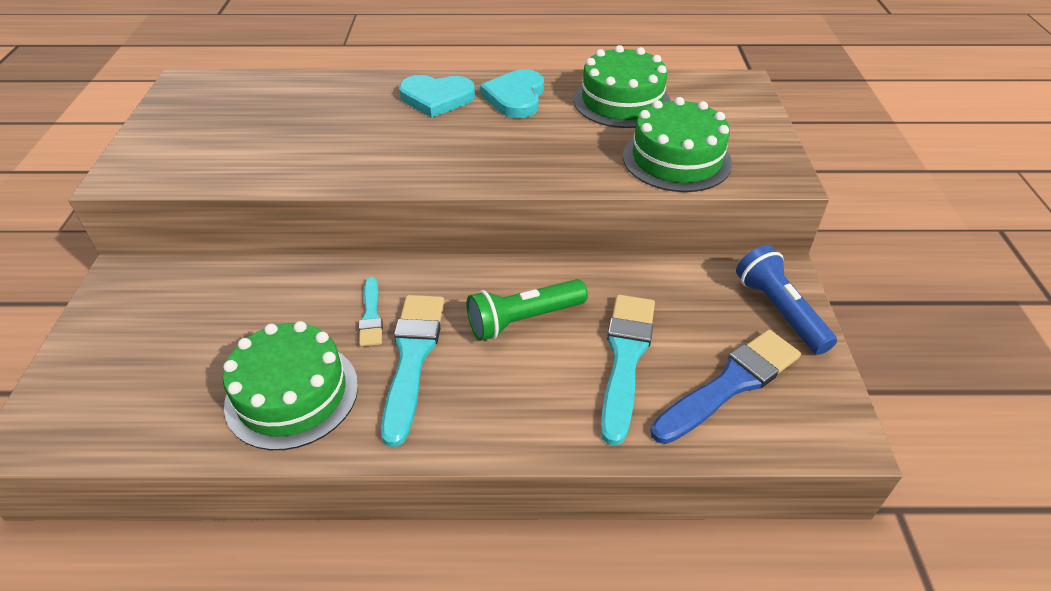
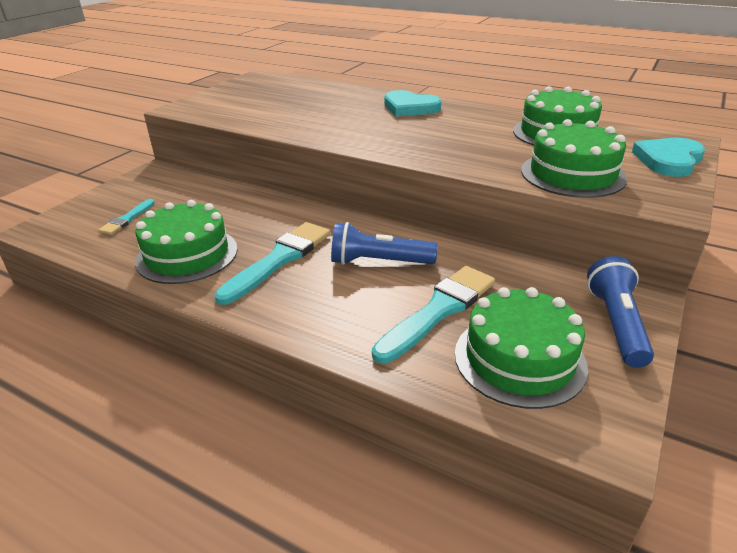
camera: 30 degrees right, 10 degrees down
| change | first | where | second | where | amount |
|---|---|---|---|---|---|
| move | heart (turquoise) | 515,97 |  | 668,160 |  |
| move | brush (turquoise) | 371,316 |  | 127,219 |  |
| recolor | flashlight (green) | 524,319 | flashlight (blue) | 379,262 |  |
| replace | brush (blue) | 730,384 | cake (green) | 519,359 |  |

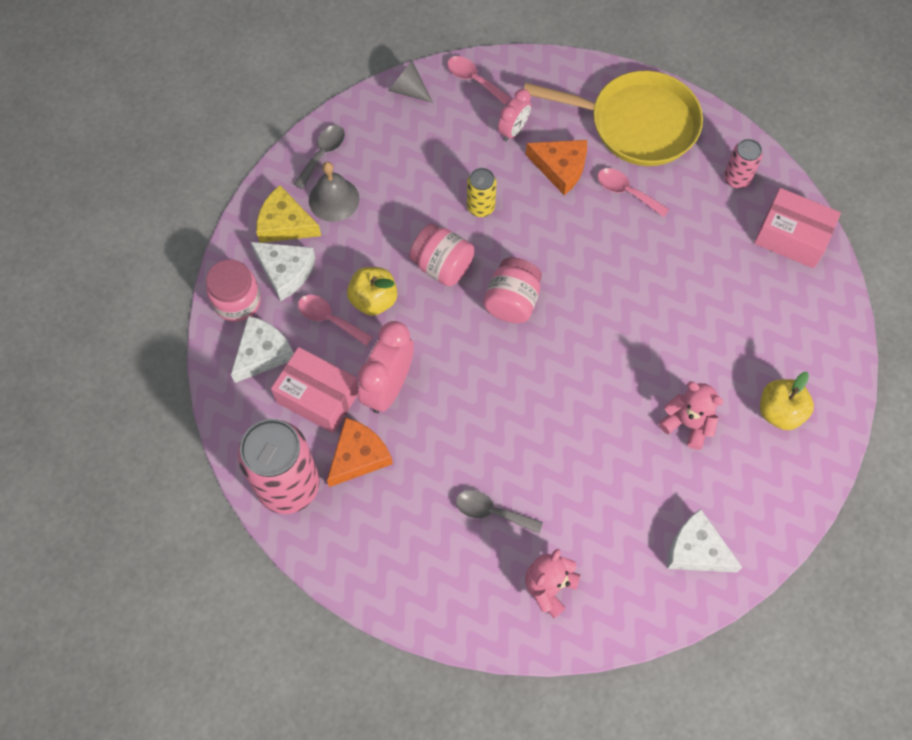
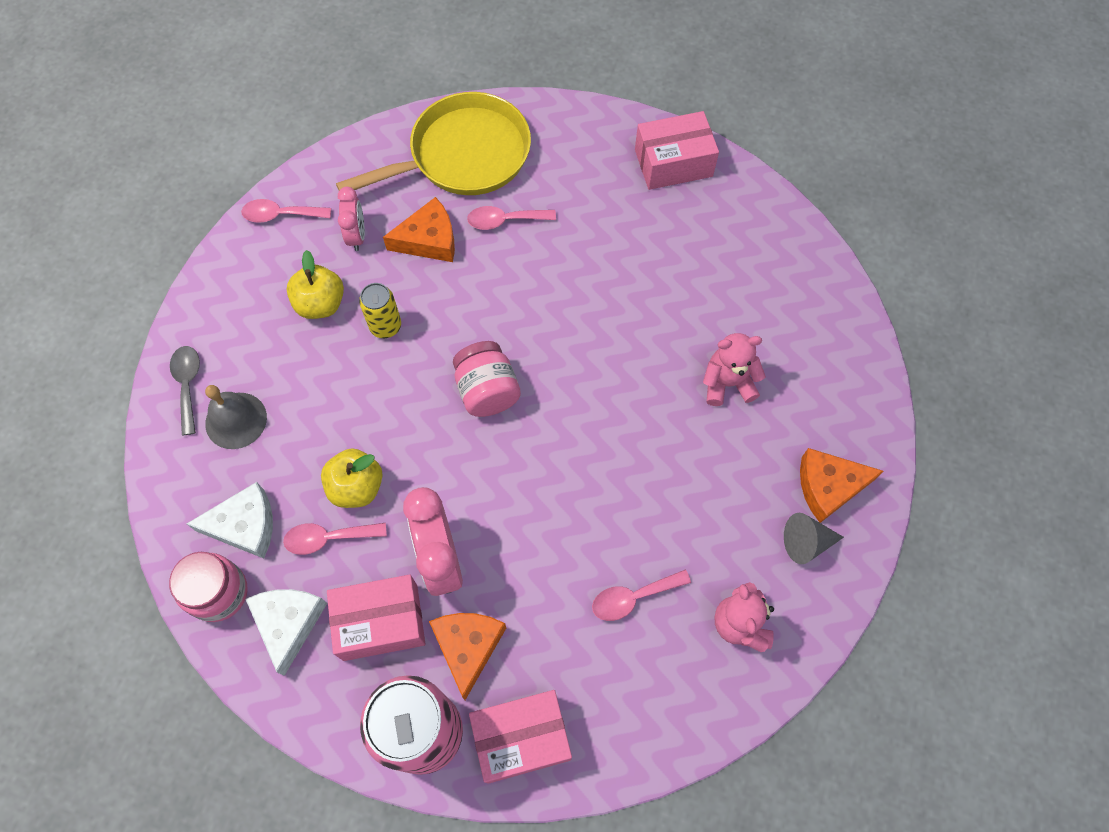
camera: 40 degrees left, 0 degrees up
| change | first | where | second | where | amount |
|---|---|---|---|---|---|
| move | cone (grey) | 408,90 |  | 806,542 |  |
| delete | can (pink) | 736,179 |  |  |  |
| delete | cheese (yellow) | 285,223 |  |  |  |
| delete | jar (pink) | 442,266 |  |  |  |
| move | apple (yellow) | 780,411 |  | 320,304 |  |
| recolor | spoon (grey) | 491,512 | spoon (pink) | 633,597 |  |
| recolor | cheese (white) | 696,550 | cheese (orange) | 828,486 |  |
| insert |  |  | box (pink) | 521,738 |  |

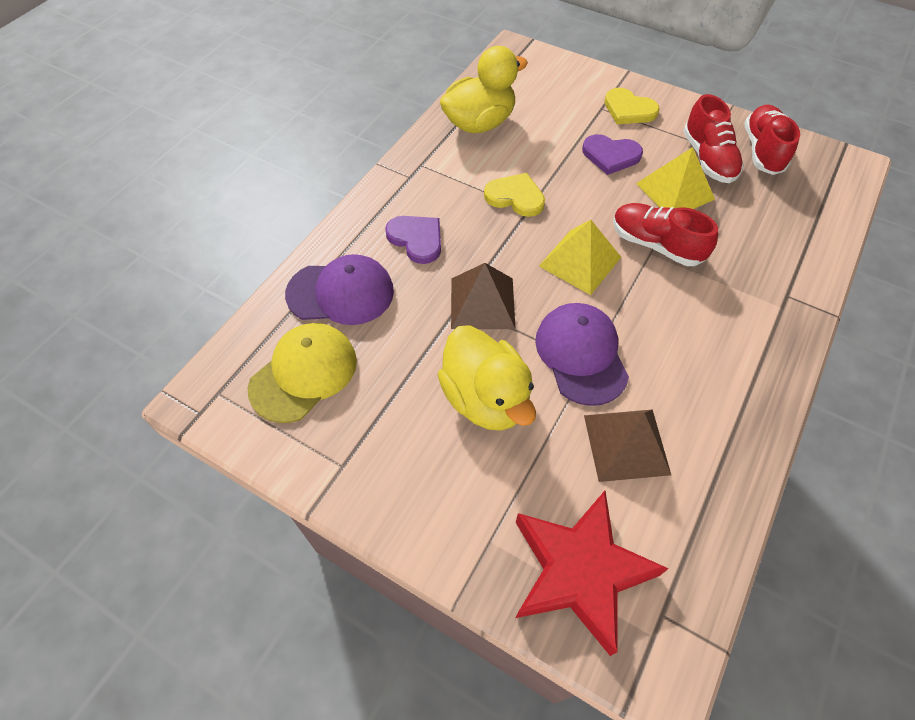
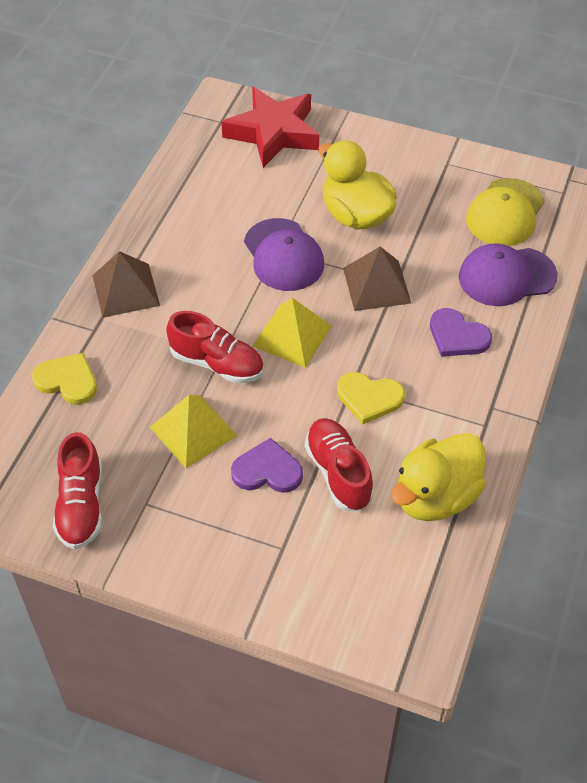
camera: 170 degrees right, 5 degrees down
| change | first | where | second | where | amount |
|---|---|---|---|---|---|
| move | heart (yellow) | 629,109 |  | 67,380 |  |
| move | shoe (red) | 708,159 |  | 338,473 |  |
| move | pyramid (brown) | 626,444 |  | 125,290 |  |

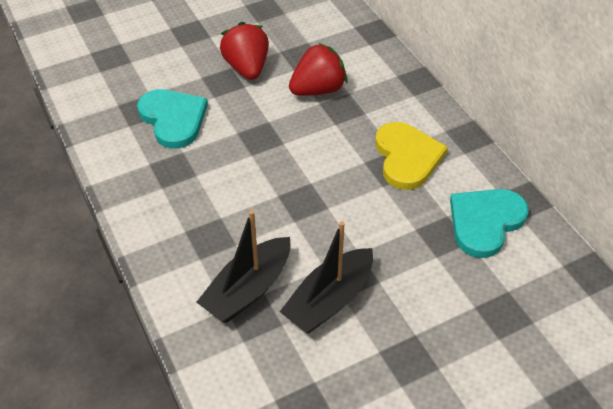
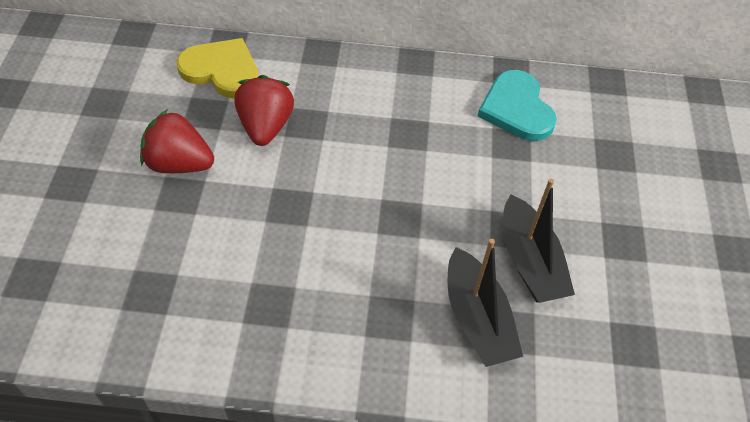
camera: 60 degrees left, 5 degrees up
| change | first | where | second | where | amount |
|---|---|---|---|---|---|
| delete | heart (turquoise) | 173,119 |  |  |  |
| move | heart (yellow) | 407,157 |  | 222,70 |  |

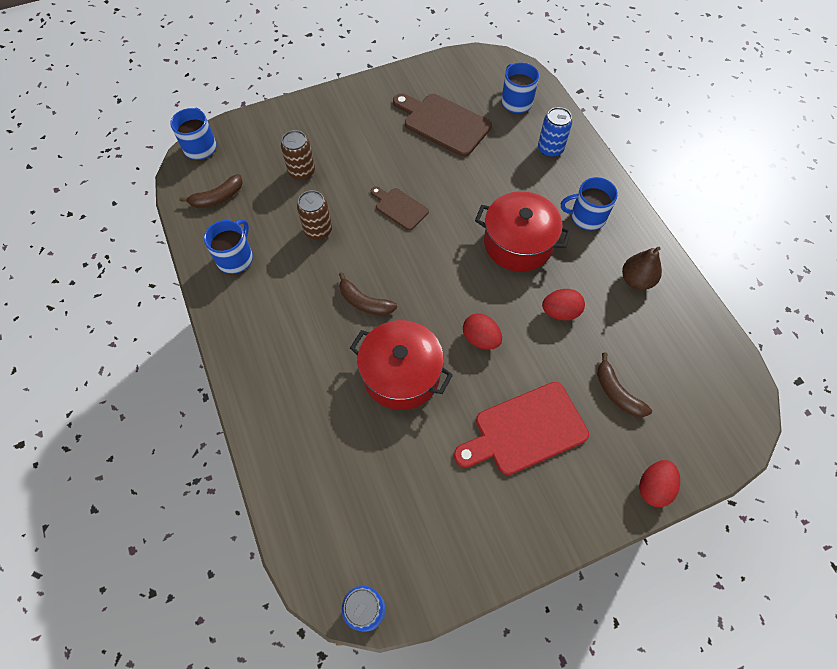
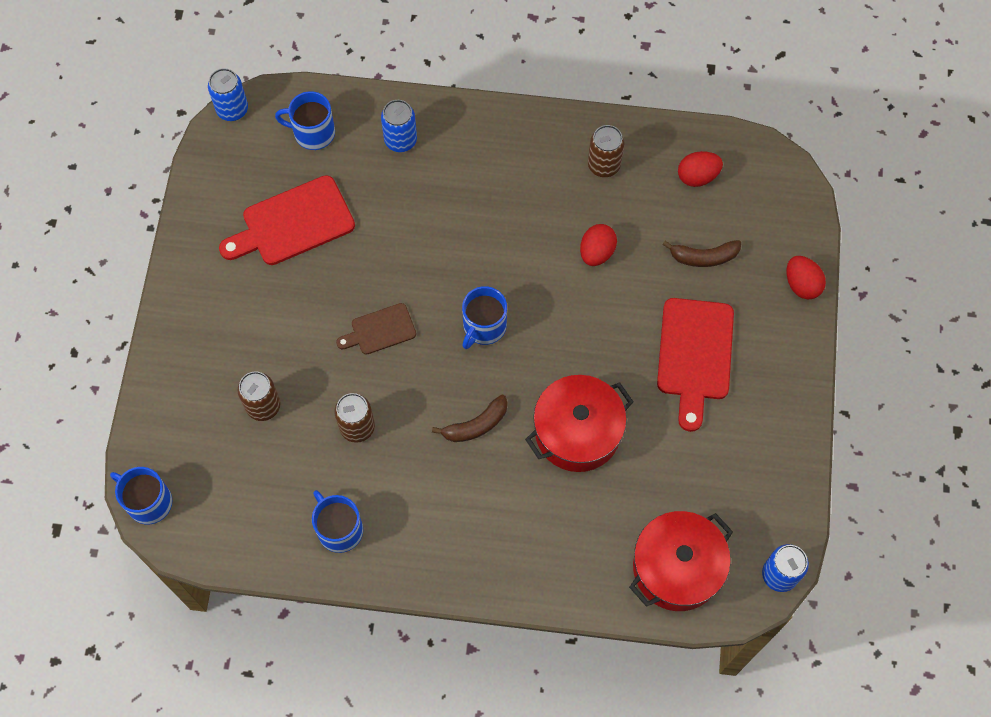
camera: 60 degrees left, 5 degrees up
| change | first | where | second | where | amount |
|---|---|---|---|---|---|
| recolor | cutting board (brown) | 443,123 | cutting board (red) | 292,223 |  |
| delete | banana (brown) | 217,198 |  |  |  |
| move | mug (blue) | 587,217 |  | 484,327 |  |
| move | pot (red) | 518,243 |  | 677,568 |  |
| replace | pear (brown) | 636,280 | can (brown) | 603,165 |  |
| move | egg (red) | 480,339 |  | 697,176 |  |
| insert |  |  | can (blue) | 232,109 |  |

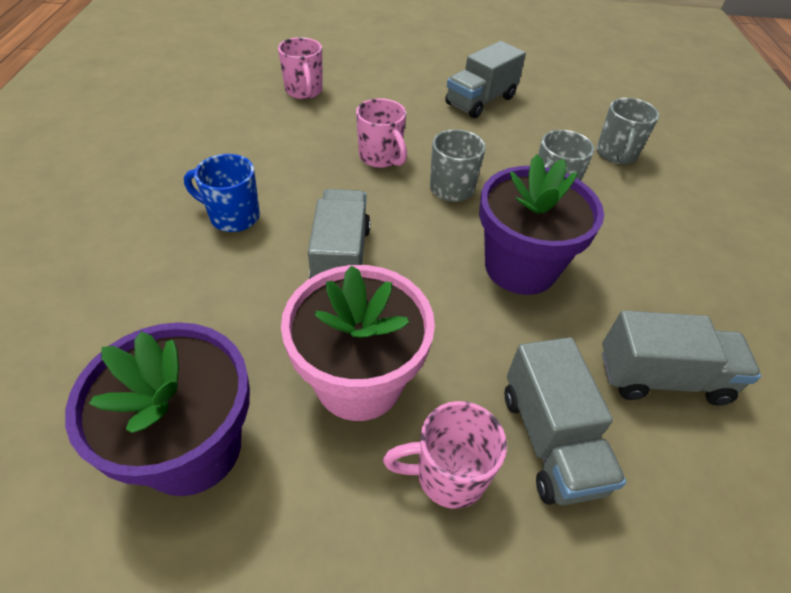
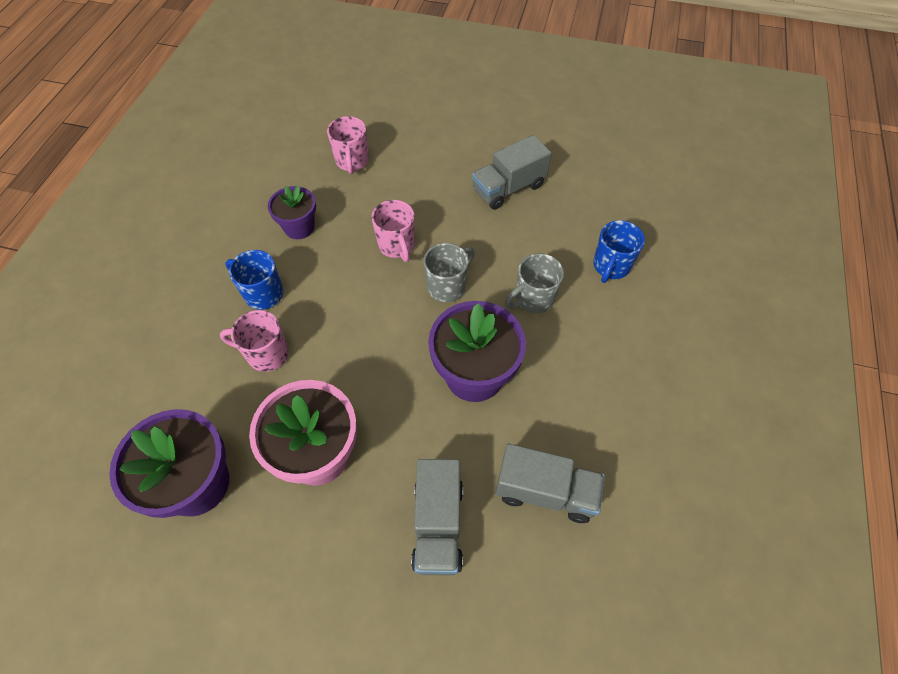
camera: 15 degrees right, 10 degrees up
| change | first | where | second | where | amount |
|---|---|---|---|---|---|
| recolor | mug (grey) | 616,154 | mug (blue) | 610,266 |  |
| delete | truck (grey) | 341,258 |  |  |  |
| move | mug (pink) | 448,475 |  | 266,354 |  |
| insert |  |  | flower pot (purple) | 299,227 |  |

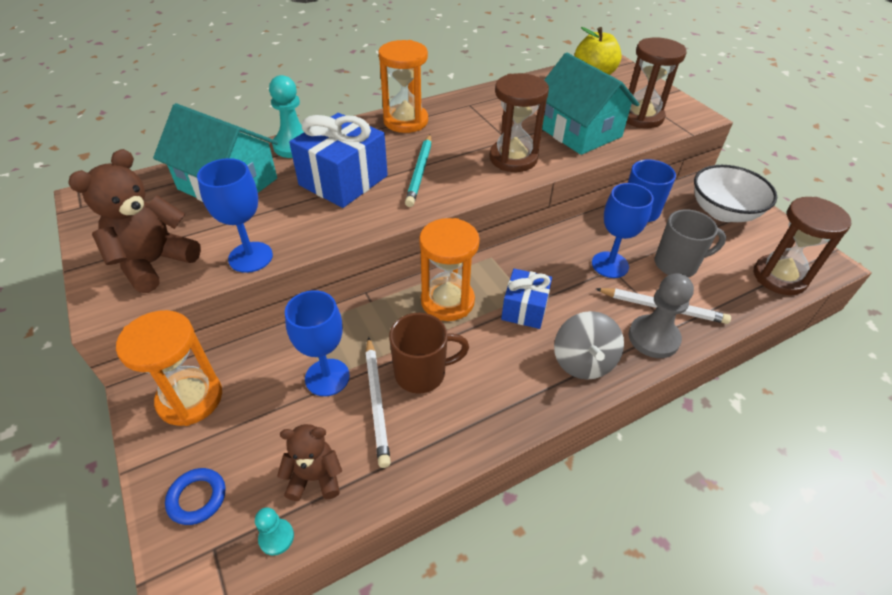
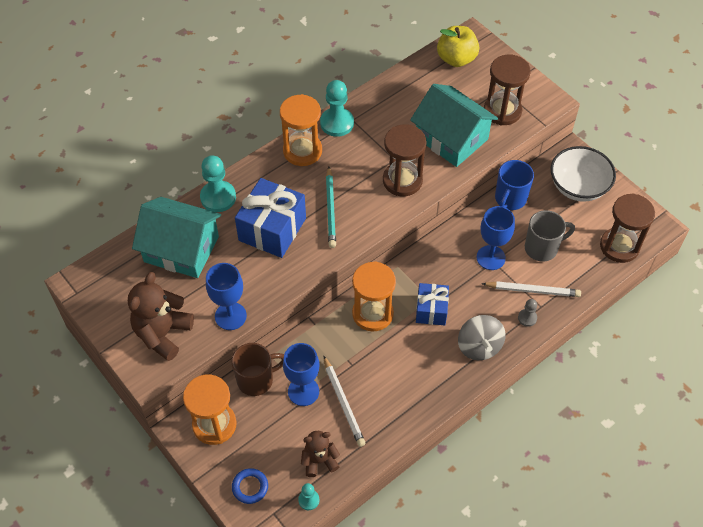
camera: 10 degrees left, 10 degrees up
| change | first | where | second | where | amount |
|---|---|---|---|---|---|
| resize | pawn (grey) | 653,338 |  | 527,318 | x0.52 |
| move | mug (brown) | 422,373 |  | 256,380 |  |
| insert |  |  | pawn (turquoise) | 337,123 |  |

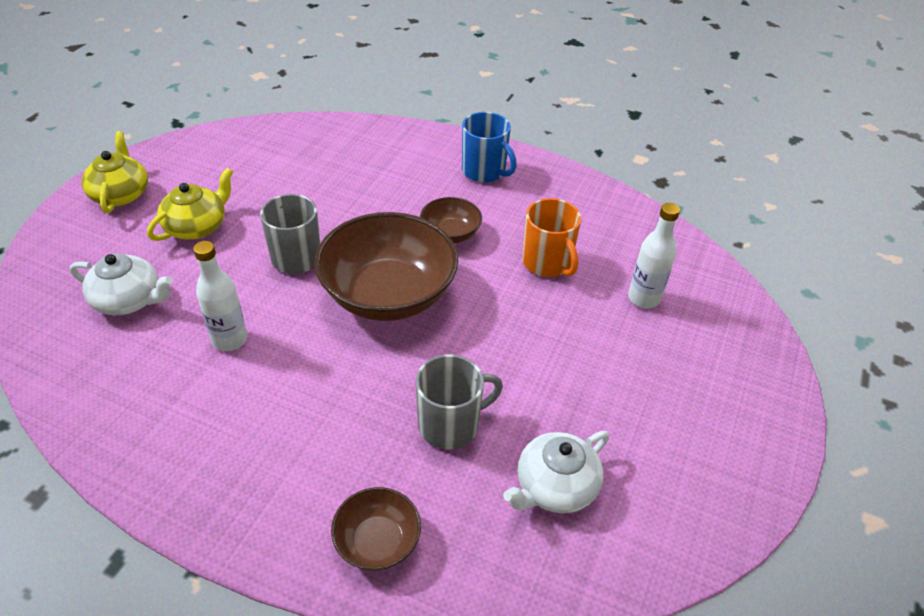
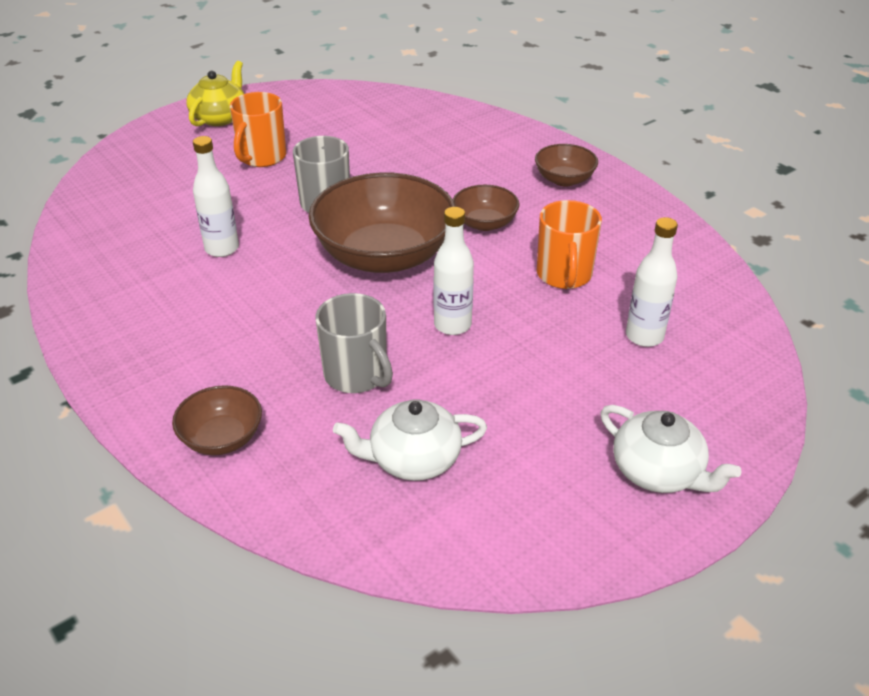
camera: 30 degrees right, 5 degrees down
| change | first | where | second | where | amount |
|---|---|---|---|---|---|
| replace | mug (blue) | 484,171 | bowl (brown) | 564,179 |  |
| replace | teapot (yellow) | 197,226 | mug (orange) | 262,157 |  |
| move | teapot (white) | 129,300 |  | 658,471 |  |
| rotate | mug (grey) | 450,425 |  | 356,375 | 45 degrees clockwise |
| insert |  |  | bottle (white) | 452,325 |  |

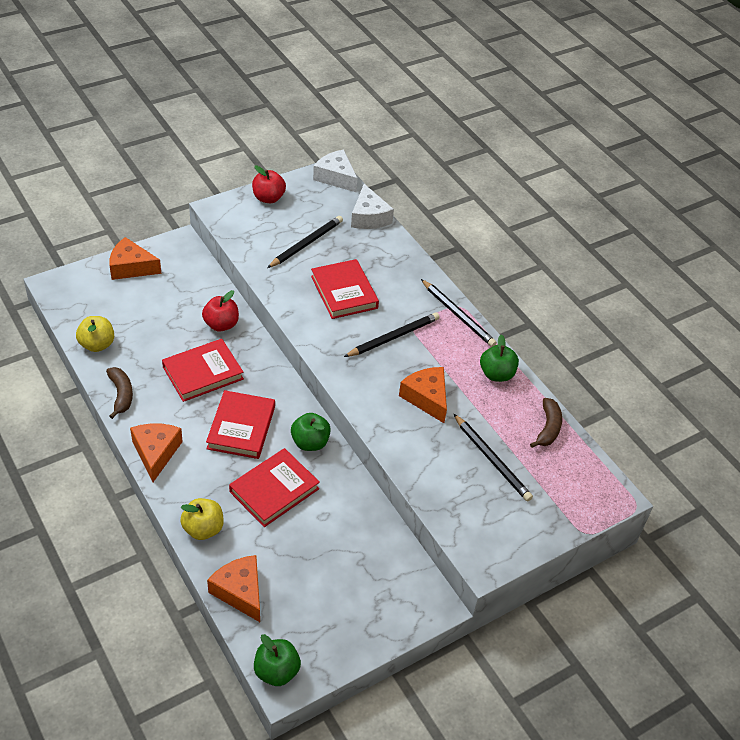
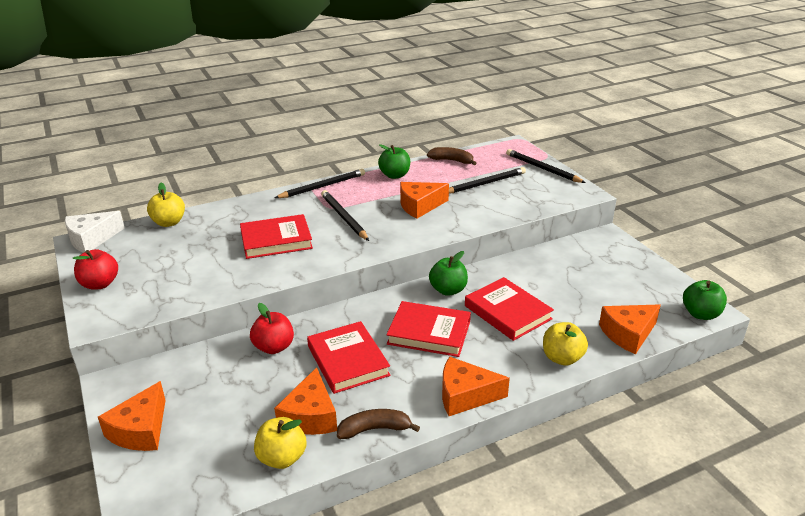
camera: 80 degrees left, 15 degrees down
| change | first | where | second | where | amount |
|---|---|---|---|---|---|
| replace | cheese (white) | 369,217 | apple (yellow) | 169,222 |  |
| move | pencil (black) | 306,243 |  | 542,169 |  |
| insert |  |  | cheese (orange) | 310,416 |  |

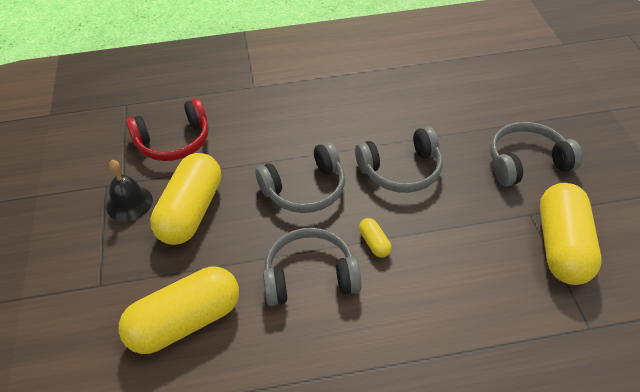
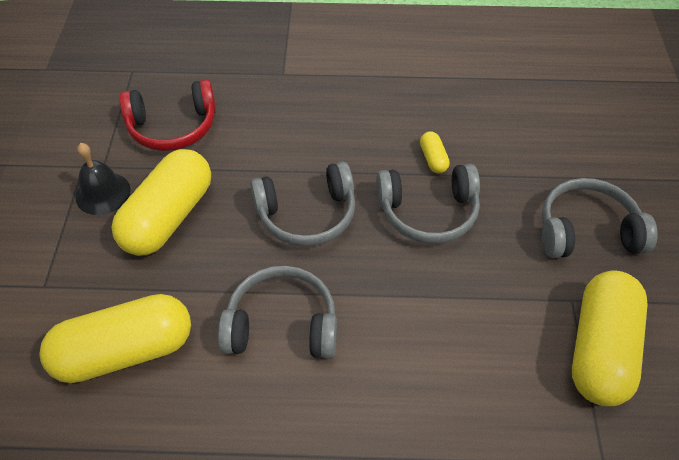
camera: 10 degrees right, 5 degrees up
| change | first | where | second | where | amount |
|---|---|---|---|---|---|
| move | capsule (yellow) | 374,243 |  | 433,159 |  |

